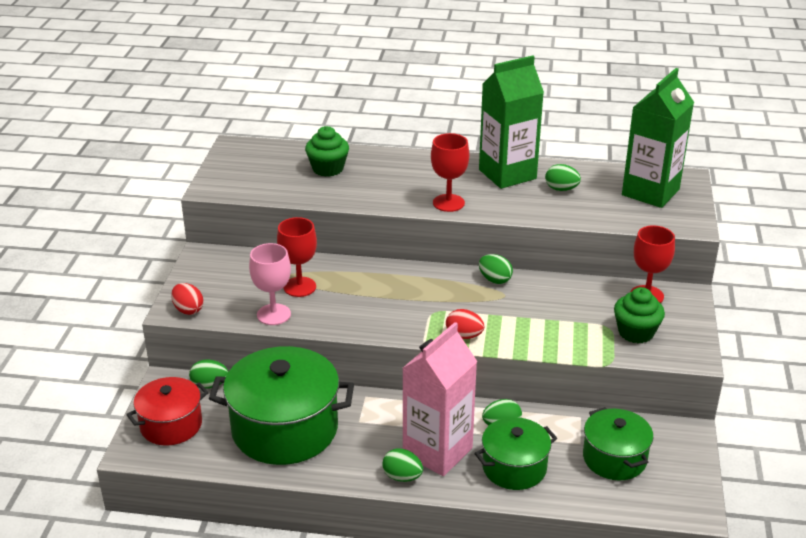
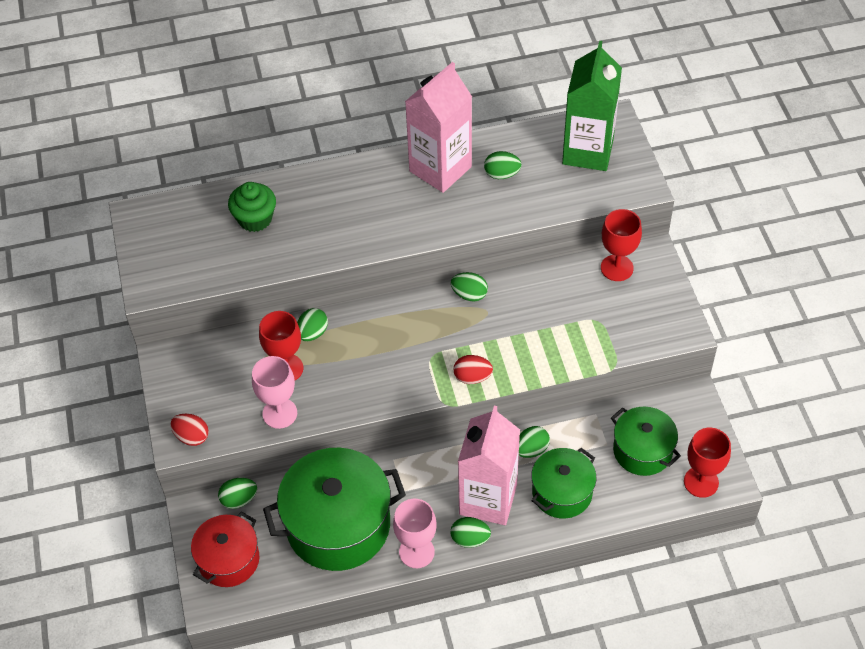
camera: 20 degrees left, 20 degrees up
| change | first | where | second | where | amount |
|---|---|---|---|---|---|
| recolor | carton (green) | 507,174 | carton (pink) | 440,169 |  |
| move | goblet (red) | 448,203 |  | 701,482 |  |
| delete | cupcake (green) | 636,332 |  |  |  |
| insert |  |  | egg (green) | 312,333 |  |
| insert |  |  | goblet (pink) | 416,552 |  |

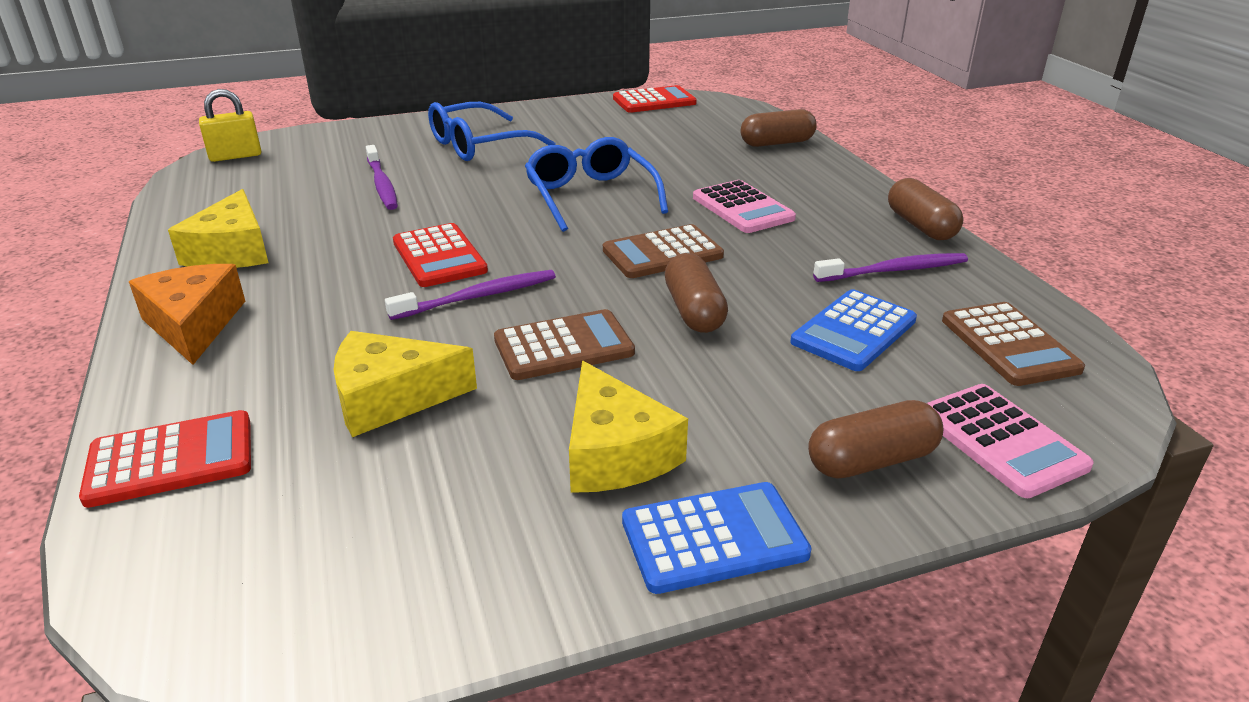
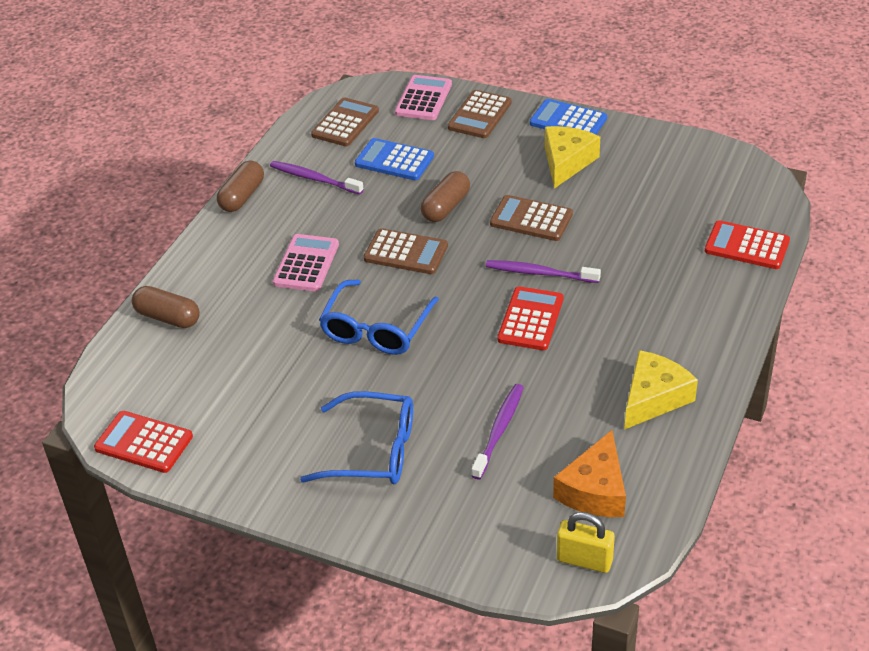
camera: 135 degrees left, 10 degrees up
| change | first | where | second | where | amount |
|---|---|---|---|---|---|
| move | cheese (orange) | 194,325 |  | 595,490 |  |
| rotate | calculator (blue) | 853,331 |  | 394,160 | 150 degrees counterclockwise |
| delete | cheese (yellow) | 391,398 |  |  |  |
| replace | capsule (brown) | 871,460 | calculator (brown) | 479,115 |  |

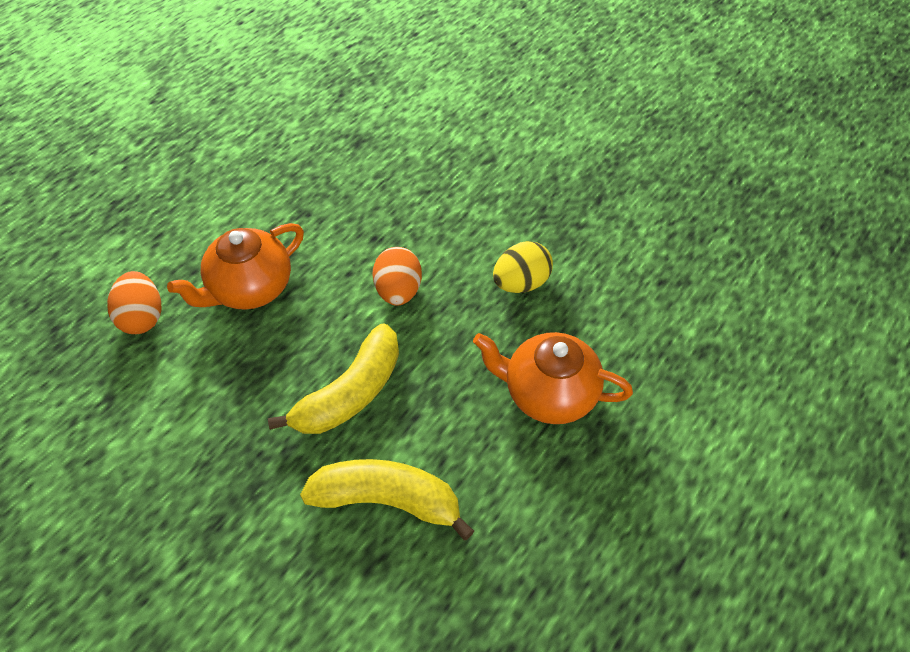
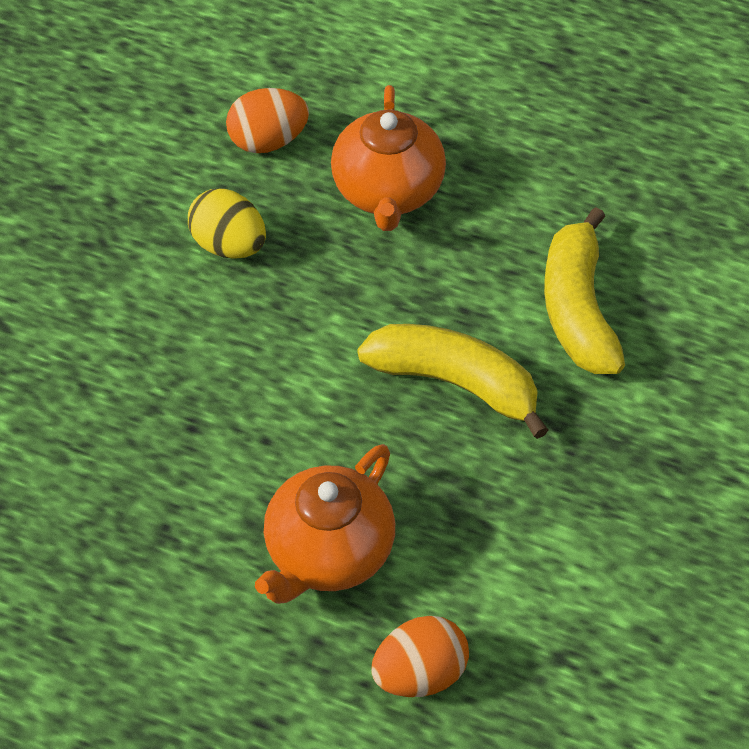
camera: 105 degrees left, 0 degrees up
| change | first | where | second | where | amount |
|---|---|---|---|---|---|
| rotate | teapot (orange) | 250,288 |  | 328,553 | 90 degrees clockwise |
| move | egg (orange) | 398,291 |  | 268,141 |  |

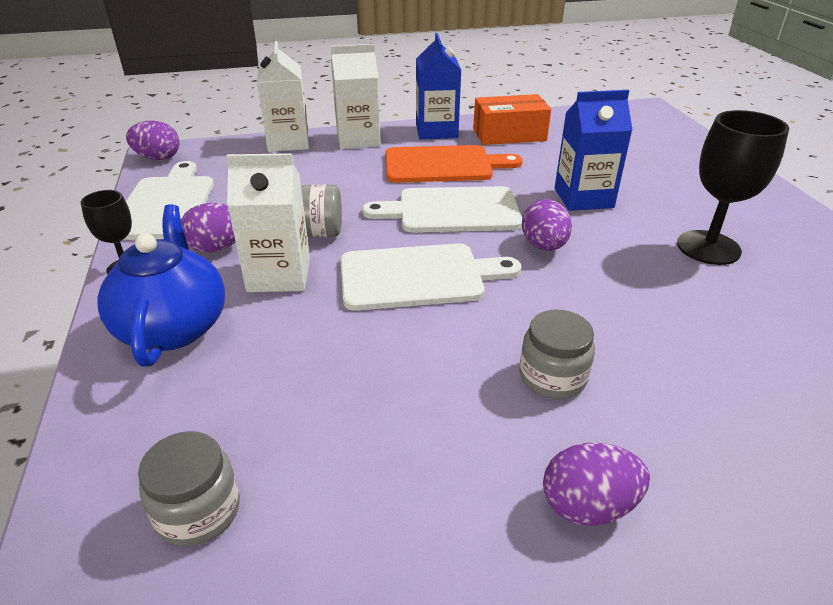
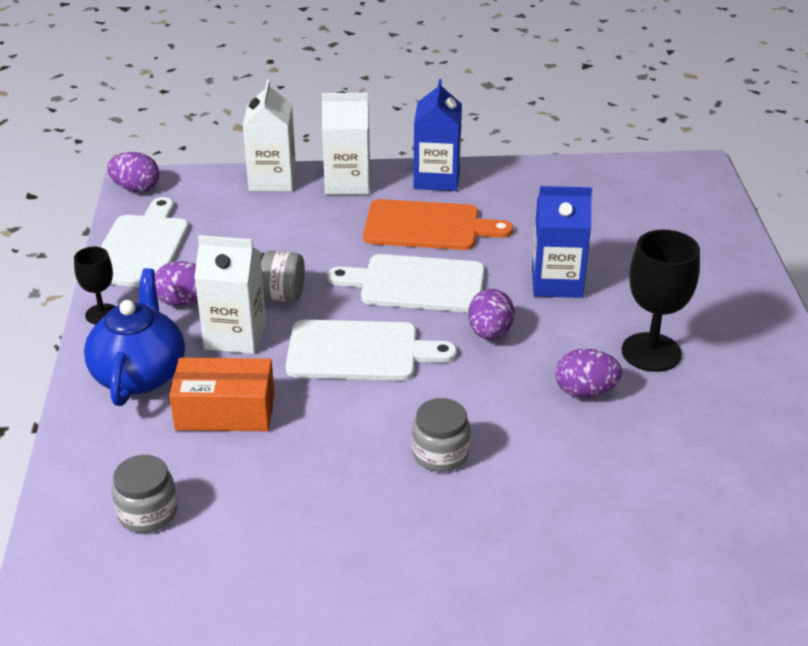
camera: 10 degrees right, 0 degrees up
| change | first | where | second | where | amount |
|---|---|---|---|---|---|
| move | box (orange) | 509,135 |  | 225,411 |  |
| move | egg (purple) | 588,506 |  | 585,392 |  |

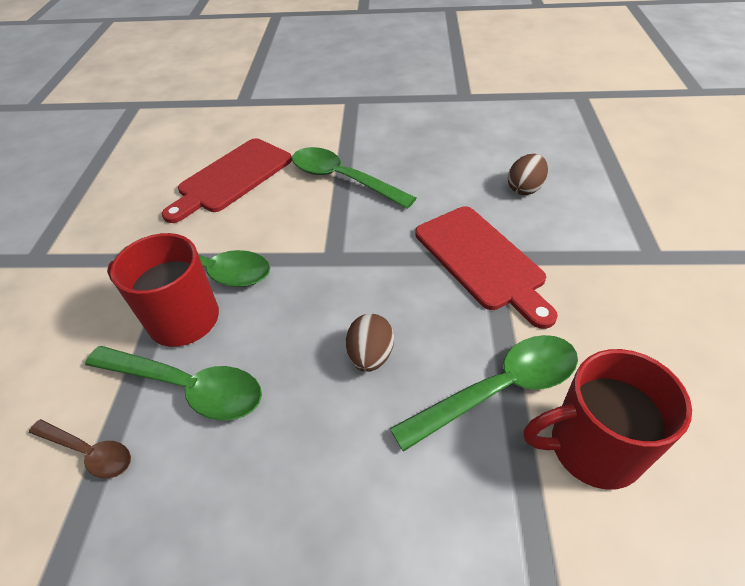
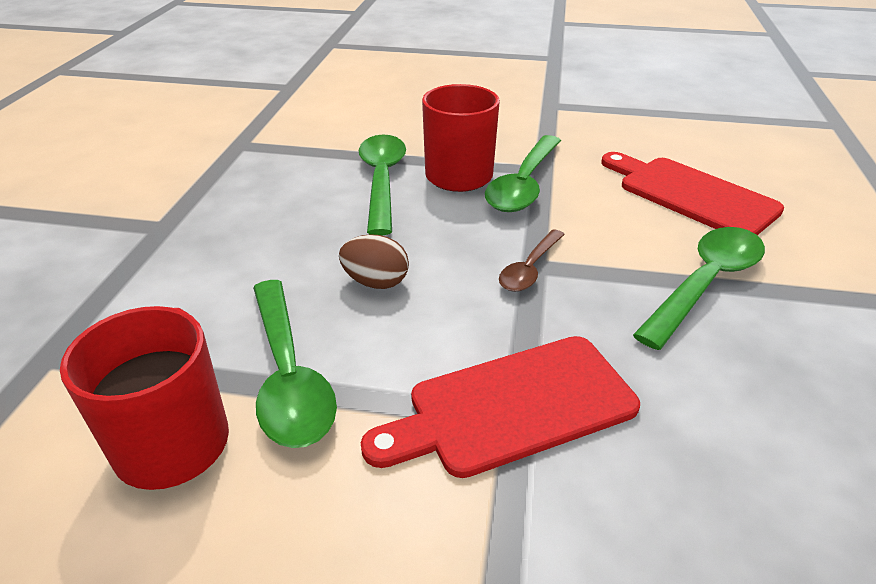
camera: 95 degrees right, 10 degrees down
| change | first | where | second | where | amount |
|---|---|---|---|---|---|
| delete | egg (brown) | 525,188 |  |  |  |
| rotate | spoon (green) | 186,387 |  | 382,181 | 150 degrees clockwise |
| move | spoon (brown) | 89,452 |  | 530,268 |  |

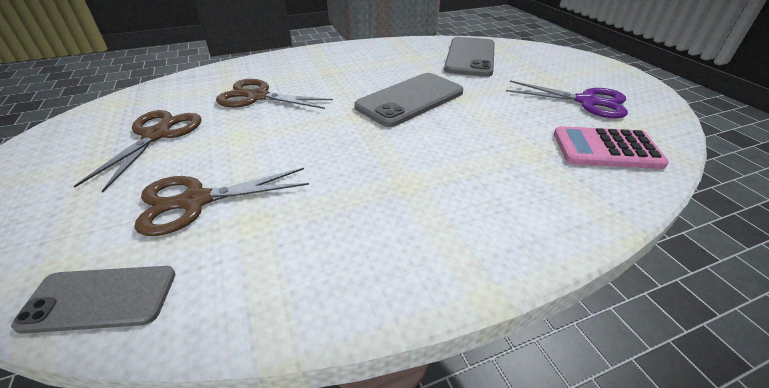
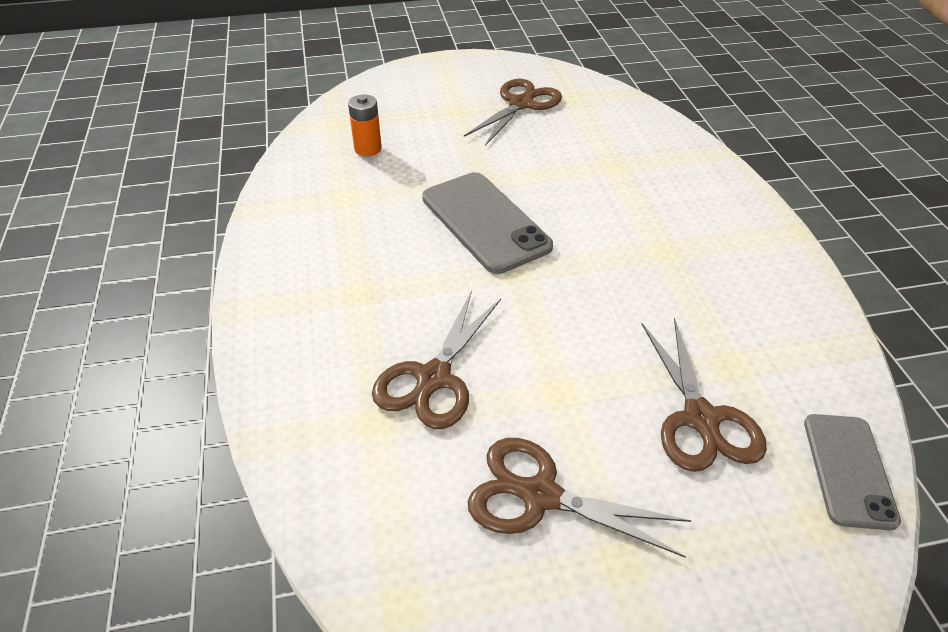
camera: 80 degrees left, 5 degrees up
| change | first | where | second | where | amount |
|---|---|---|---|---|---|
| replace | phone (grey) | 470,57 | battery (orange) | 368,149 |  |
| recolor | scissors (purple) | 586,101 | scissors (brown) | 521,104 |  |
| delete | calculator (pink) | 606,149 |  |  |  |

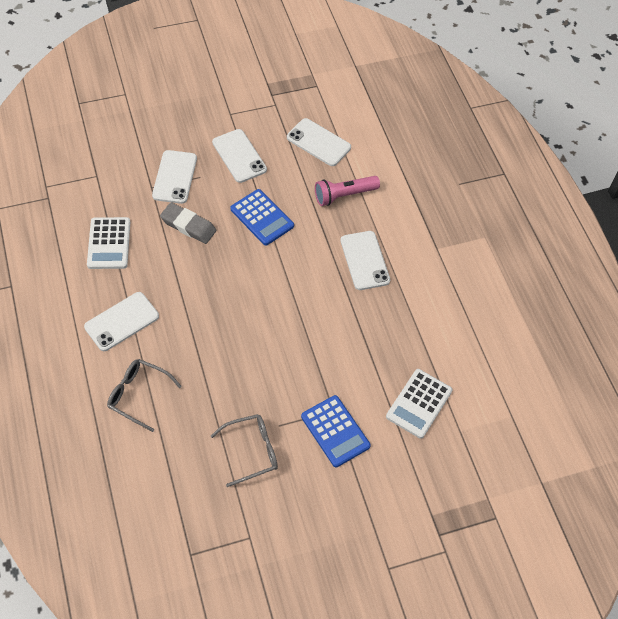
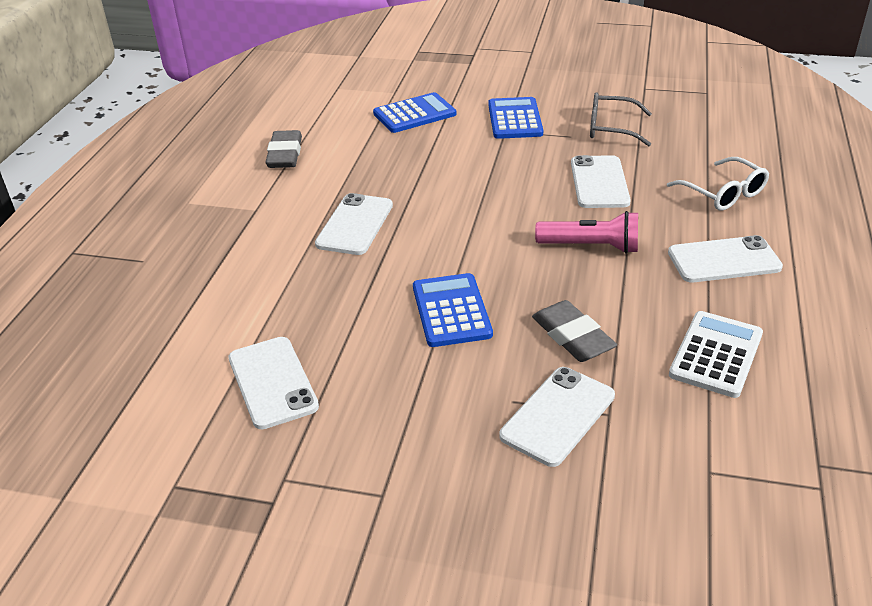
camera: 145 degrees left, 20 degrees down
| change | first | where | second | where | amount |
|---|---|---|---|---|---|
| move | phone (white) | 239,156 |  | 599,182 |  |
| move | flashlight (pink) | 344,195 |  | 590,246 |  |
| recolor | glasses (grey) | 138,395 | glasses (white) | 723,193 |  |
| recolor | calculator (white) | 419,403 | calculator (blue) | 414,114 |  |
| insert |  |  | eraser (grey) | 285,154 |  |

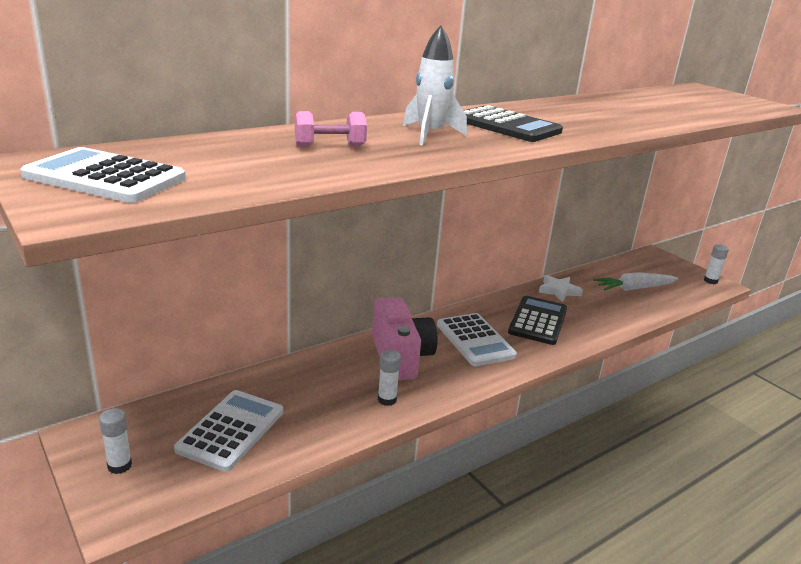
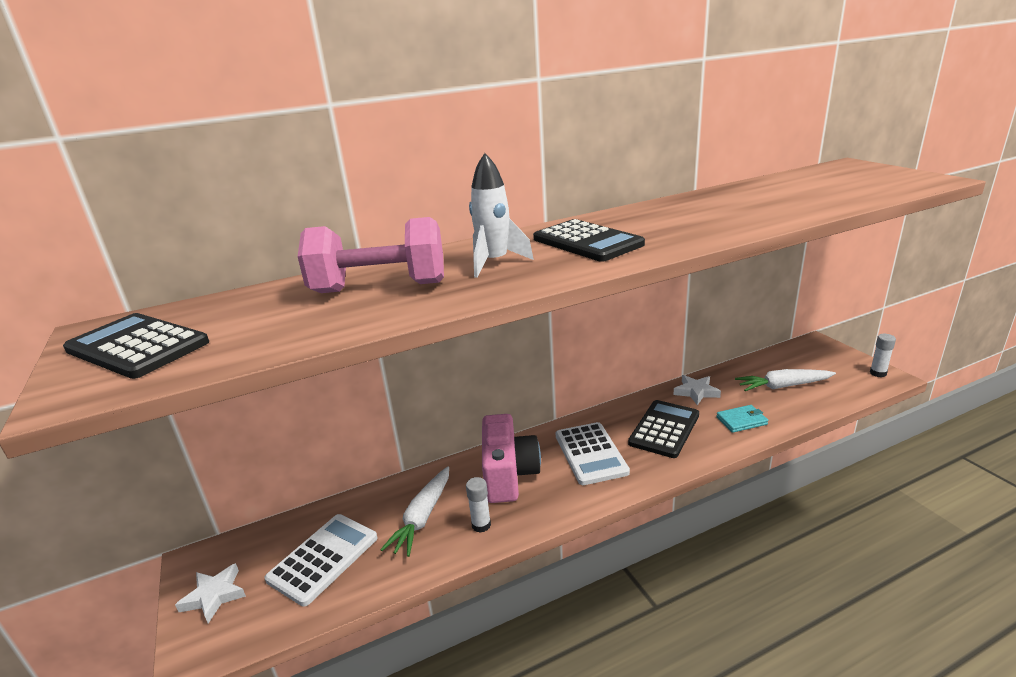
camera: 15 degrees right, 0 degrees up
| change | first | where | second | where | amount |
|---|---|---|---|---|---|
| resize | dumbbell (pink) | 330,146 |  | 380,288 | x1.91 |
| recolor | calculator (white) | 105,177 | calculator (black) | 137,346 |  |
| replace | glue stick (white) | 119,466 | star (white) | 214,595 |  |
| insert |  |  | wallet (turquoise) | 741,421 |  |
| insert |  |  | carrot (white) | 422,517 |  |

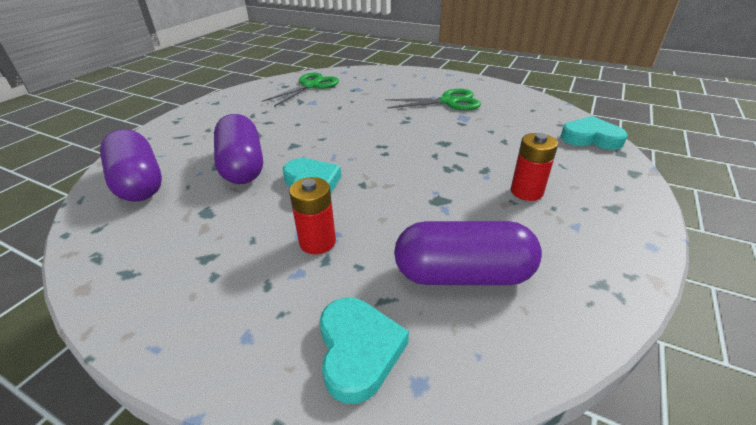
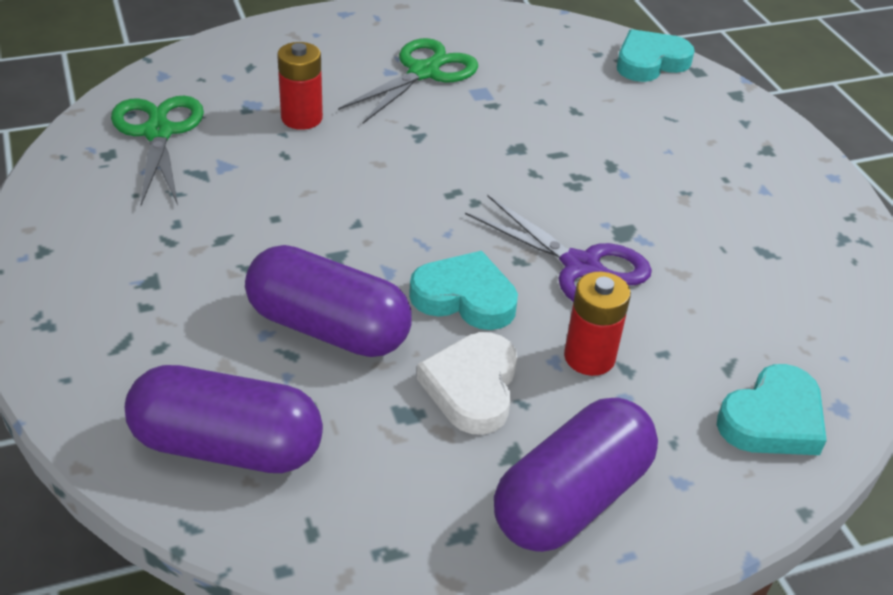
camera: 50 degrees left, 5 degrees up
| change | first | where | second | where | amount |
|---|---|---|---|---|---|
| move | battery (red) | 526,192 |  | 301,118 |  |
| move | capsule (purple) | 463,274 |  | 571,499 |  |
| rotate | heart (turquoise) | 358,350 |  | 772,419 | 105 degrees clockwise |
| insert |  |  | scissors (purple) | 581,267 |  |
| insert |  |  | heart (white) | 472,387 |  |

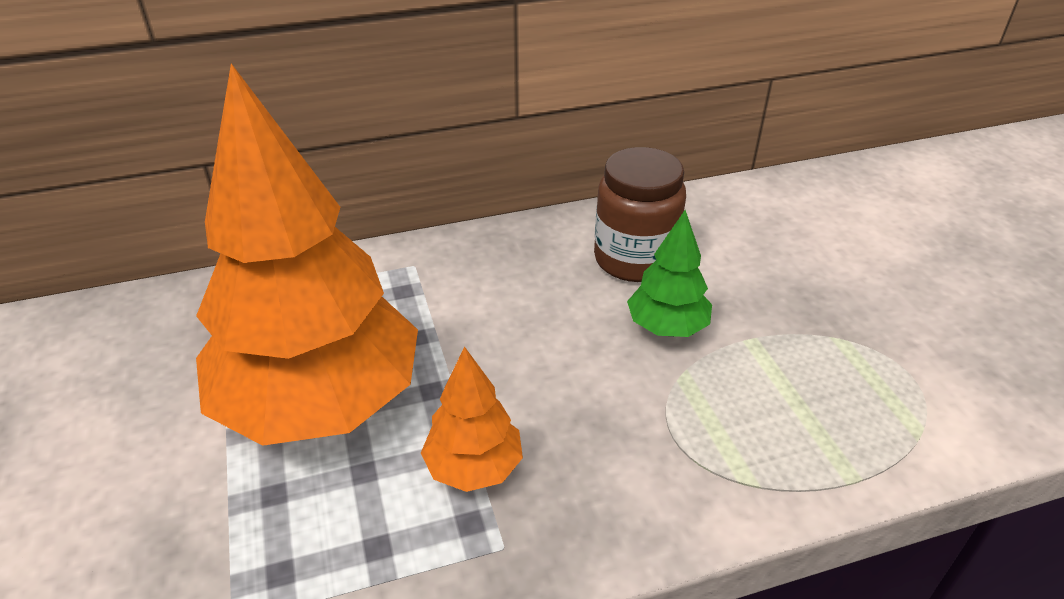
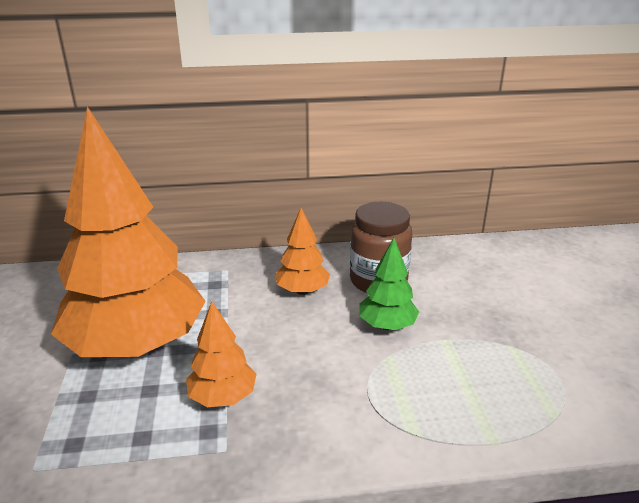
camera: 10 degrees right, 10 degrees down
| change | first | where | second | where | amount |
|---|---|---|---|---|---|
| insert |  |  | tree (orange) | 302,291 |  |

